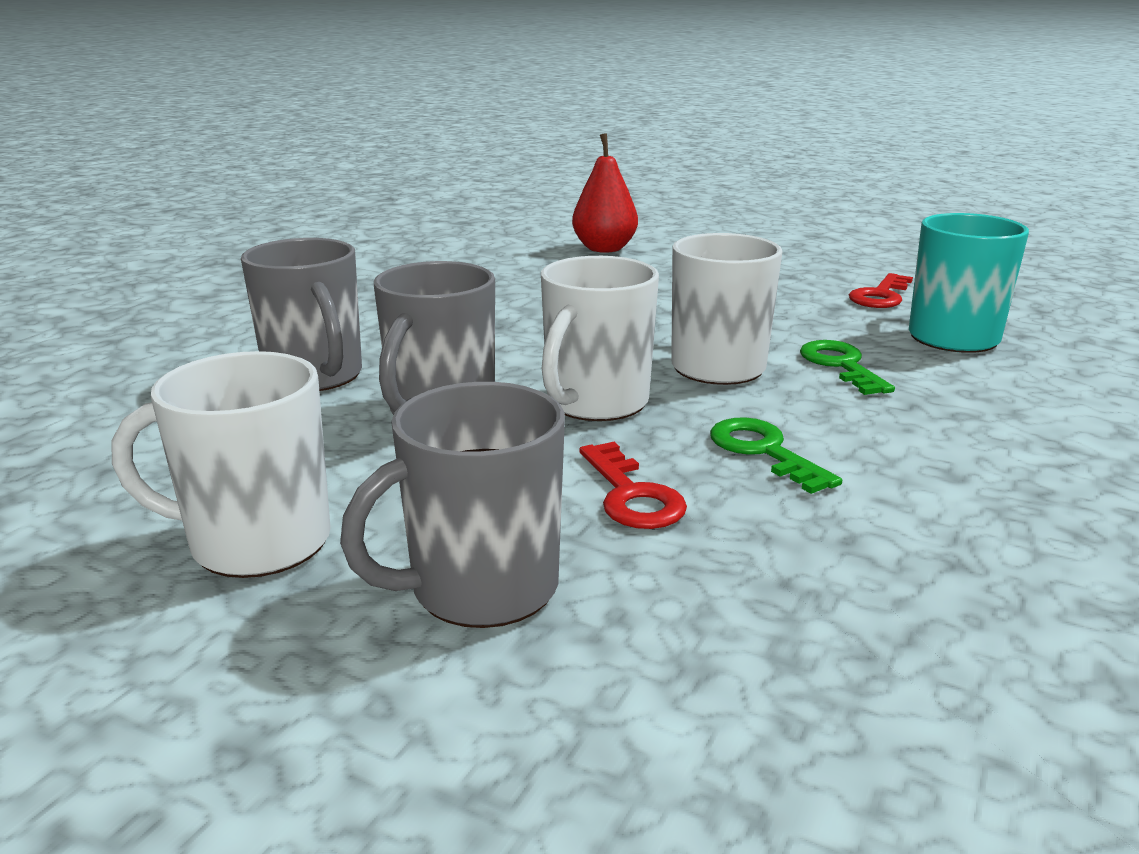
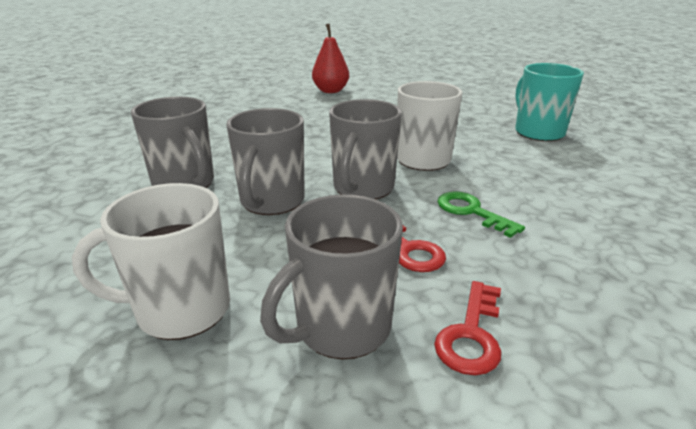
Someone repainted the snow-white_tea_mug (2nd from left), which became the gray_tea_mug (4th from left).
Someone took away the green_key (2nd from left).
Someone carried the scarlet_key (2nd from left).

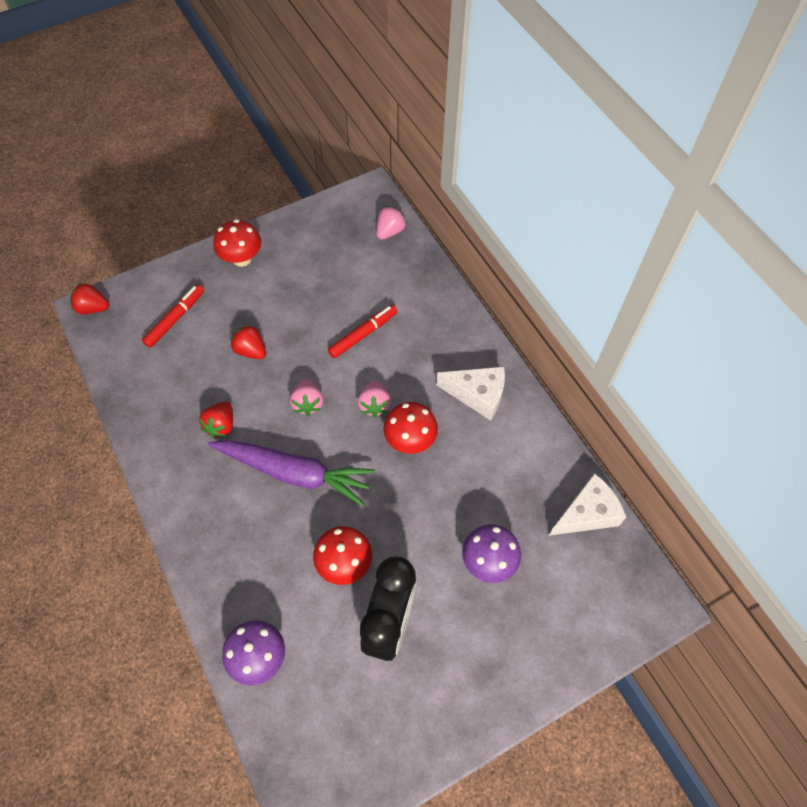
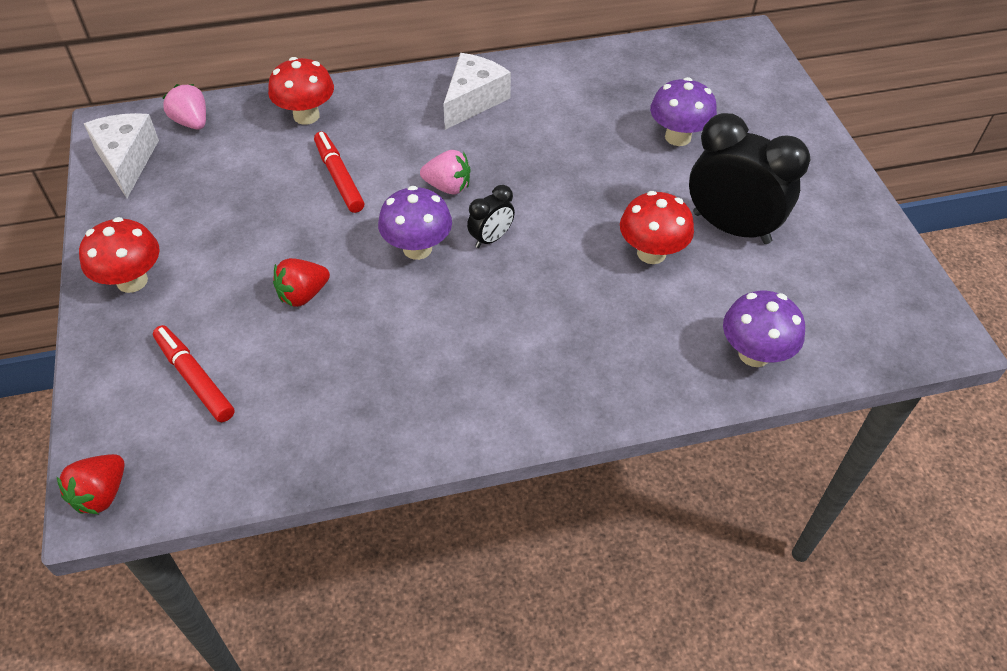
Someone took away the scarlet_toy_strawberry (2nd from left).
Someone took away the royal_purple_toy_carrot.
Someone swapped the pink_toy_strawberry (1st from left) for the royal_purple_fungus (1st from left).
Someone carried the scarlet_fungus (3rd from left in the first image).
Someone carried the snow-white_cheese (2nd from left in the first image).
Someone put down the black_bedside_clock (1st from left).

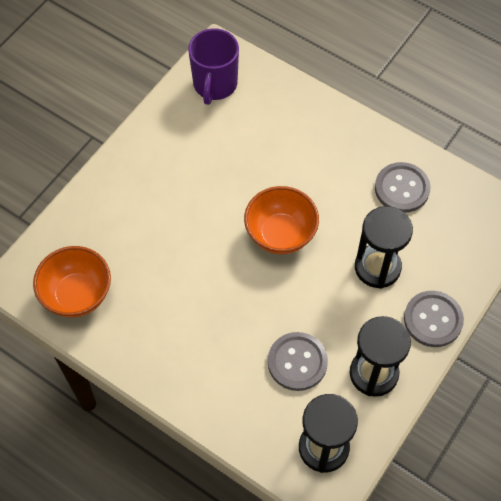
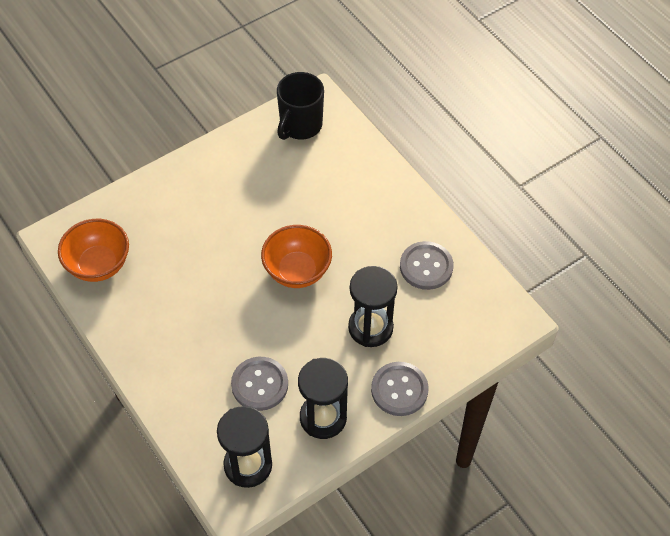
Someone repainted the royal_purple_tea_mug, which became the black_tea_mug.

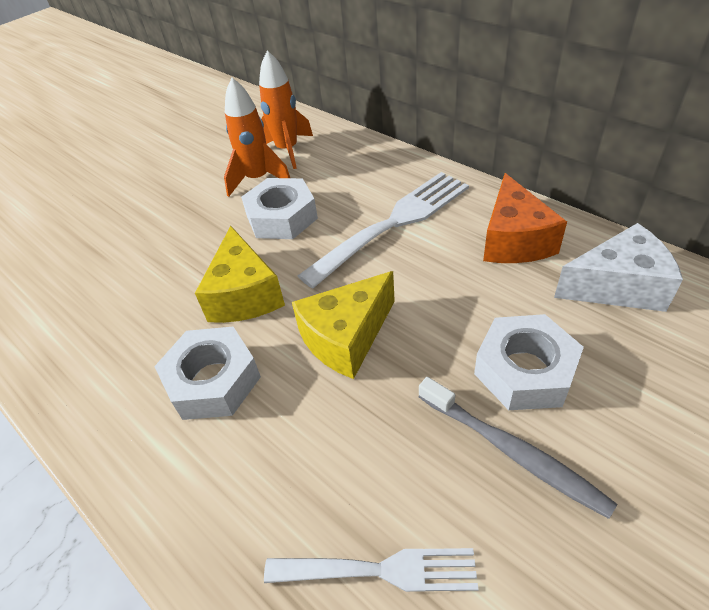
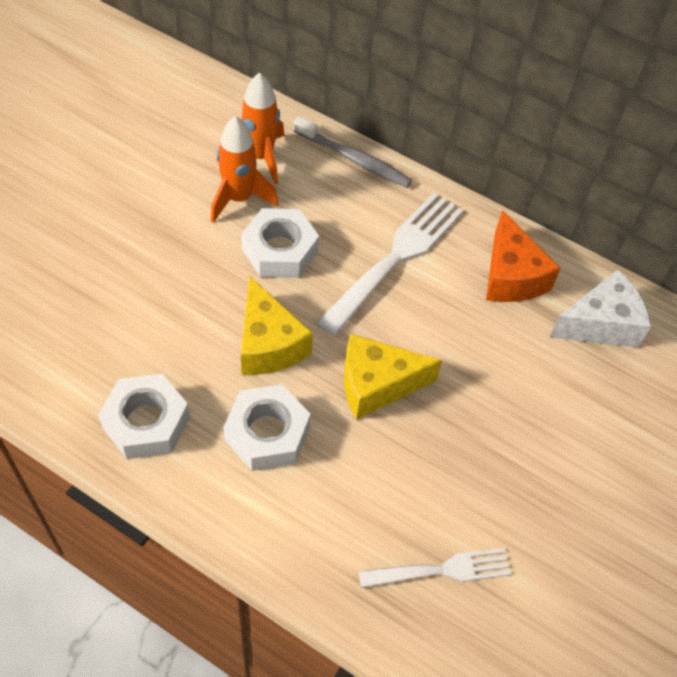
Someone rotated the bright_yellow_cheese (2nd from left) by 45 degrees clockwise.
Someone carried the gray_tooth_brush.
Someone carried the snow-white_hexagon_nut (3rd from left in the first image).

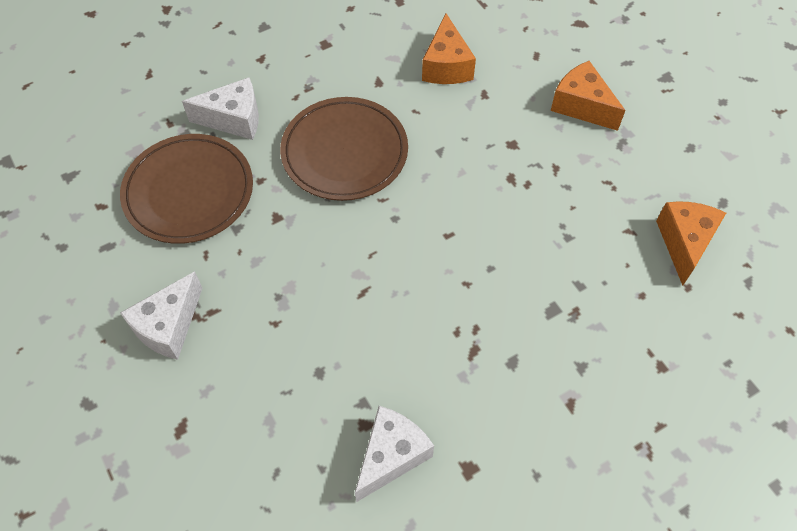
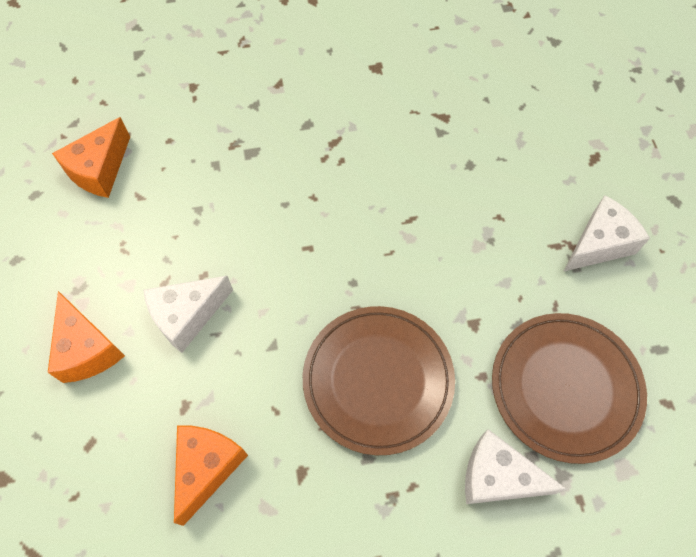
Someone carried the snow-white_cheese (3rd from left in the first image).

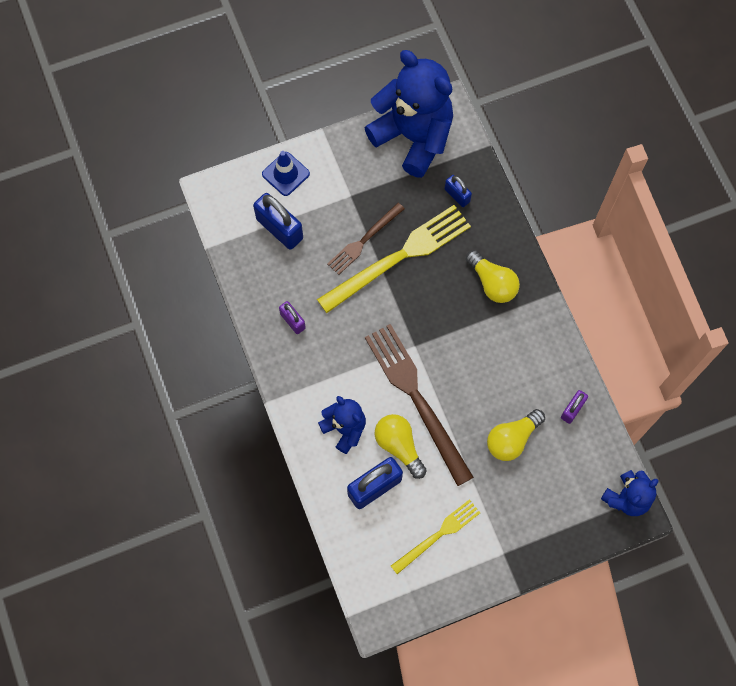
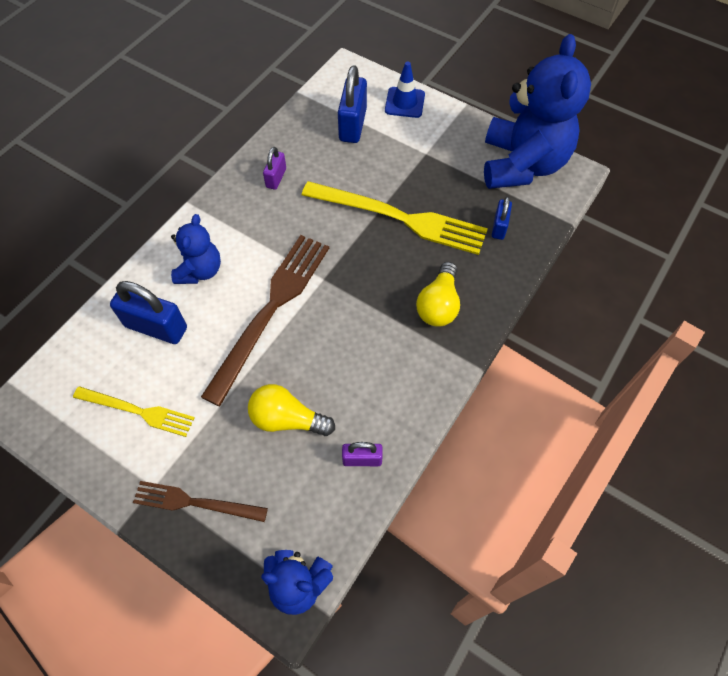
Someone carried the russet_fork (1st from left).
Someone took away the bright_yellow_light_bulb (1st from left).

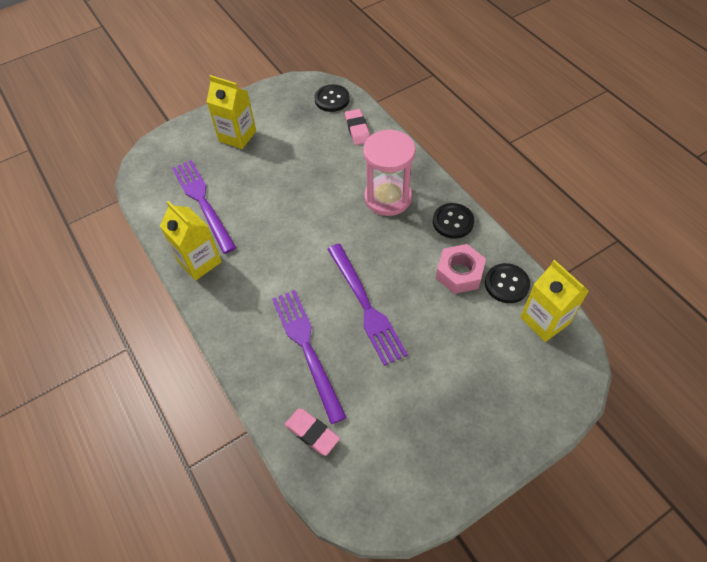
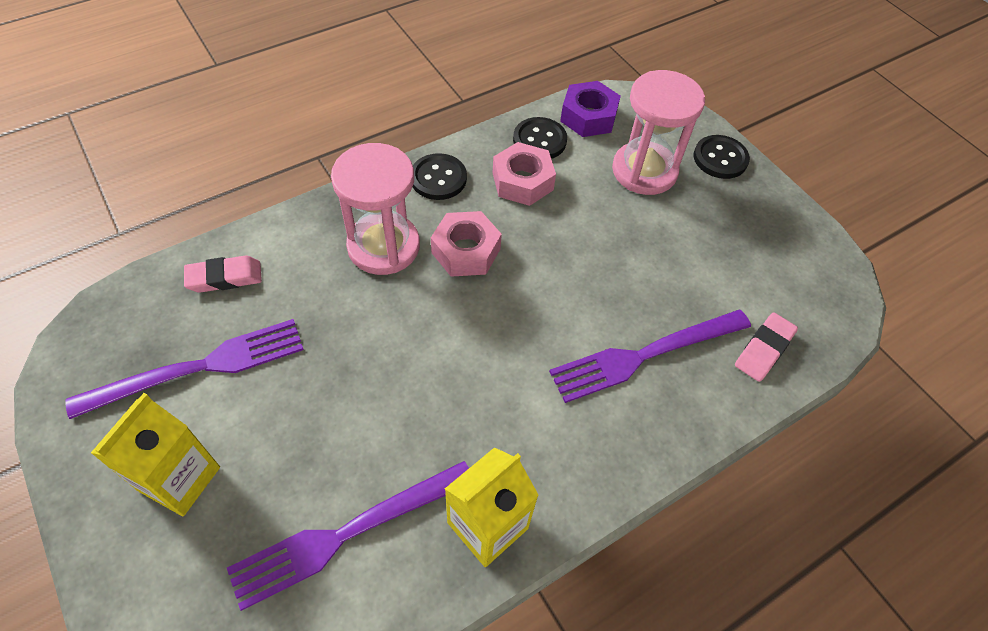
Someone carried the black_button (1st from left in the first image).
Someone carried the royal_purple_fork (3rd from left in the first image).
Someone swapped the bright_yellow_carton (3rd from left) for the royal_purple_hexagon_nut.
Someone put down the pink_hexagon_nut (1st from left).
Someone put down the pink_sandglass (2nd from left).

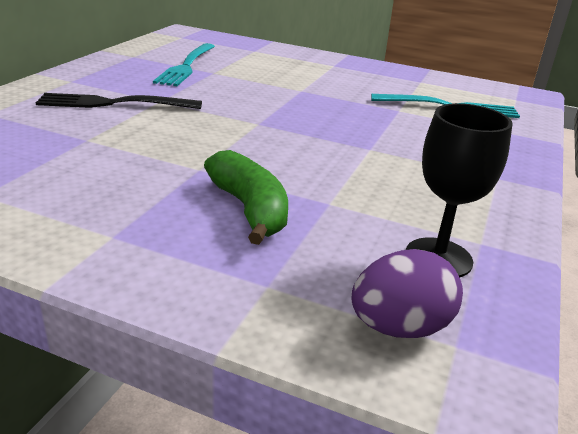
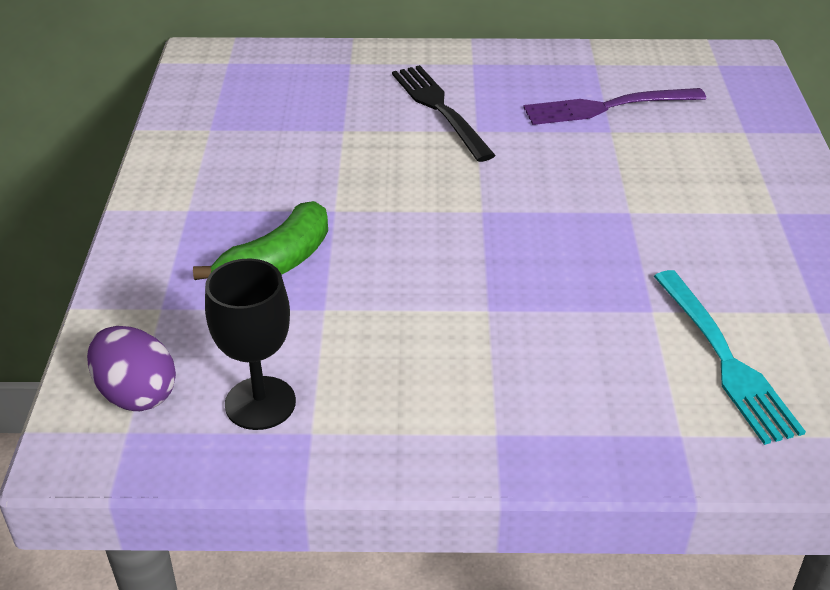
Someone repainted the aqua_fork (1st from left), which became the royal_purple_fork.

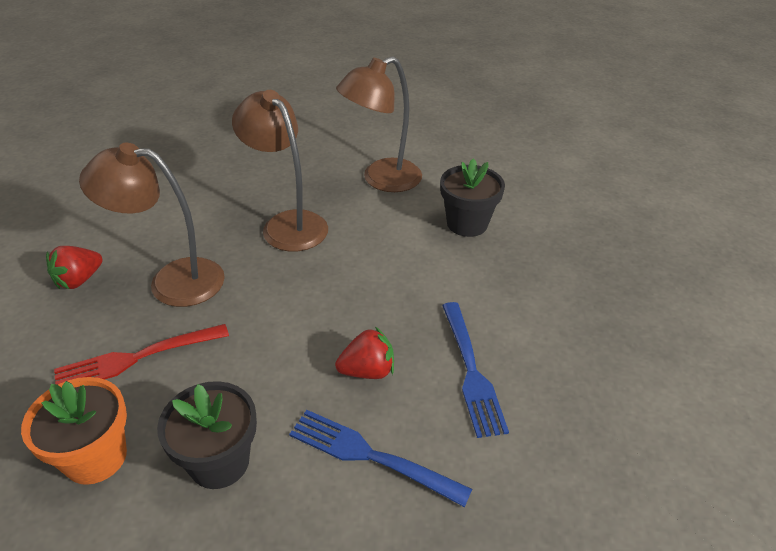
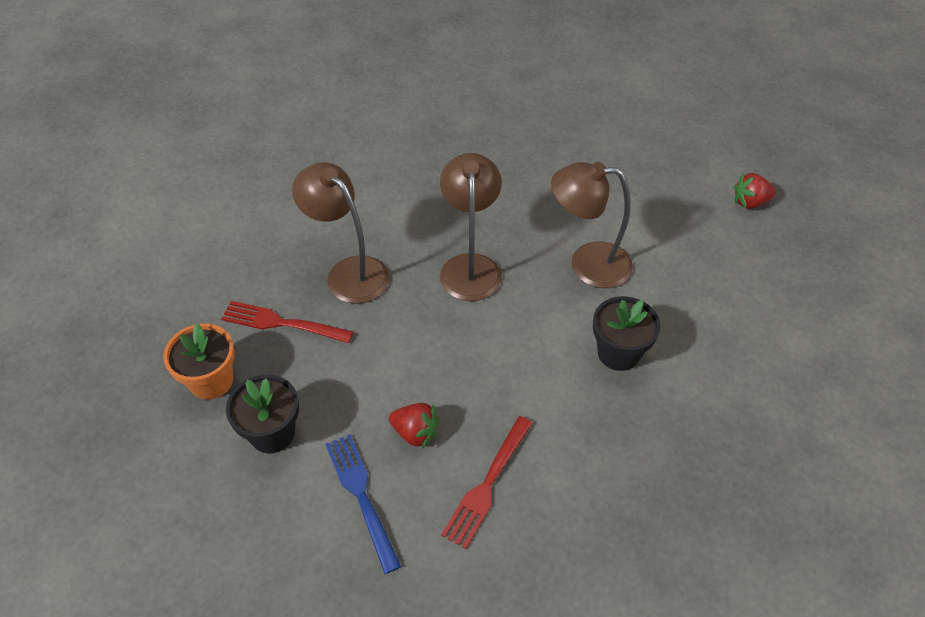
Someone carried the scarlet_toy_strawberry (1st from left in the first image).
Someone repainted the blue_fork (2nd from left), which became the scarlet_fork (2nd from left).

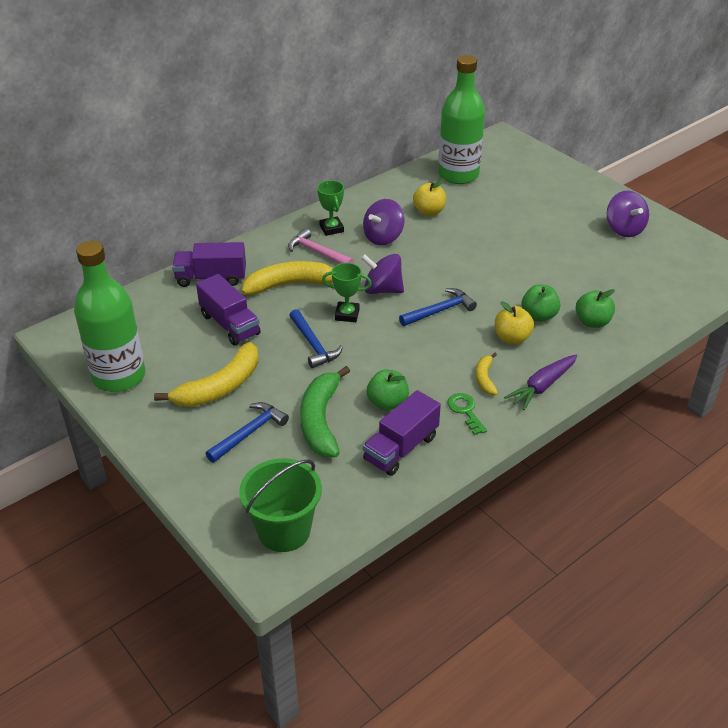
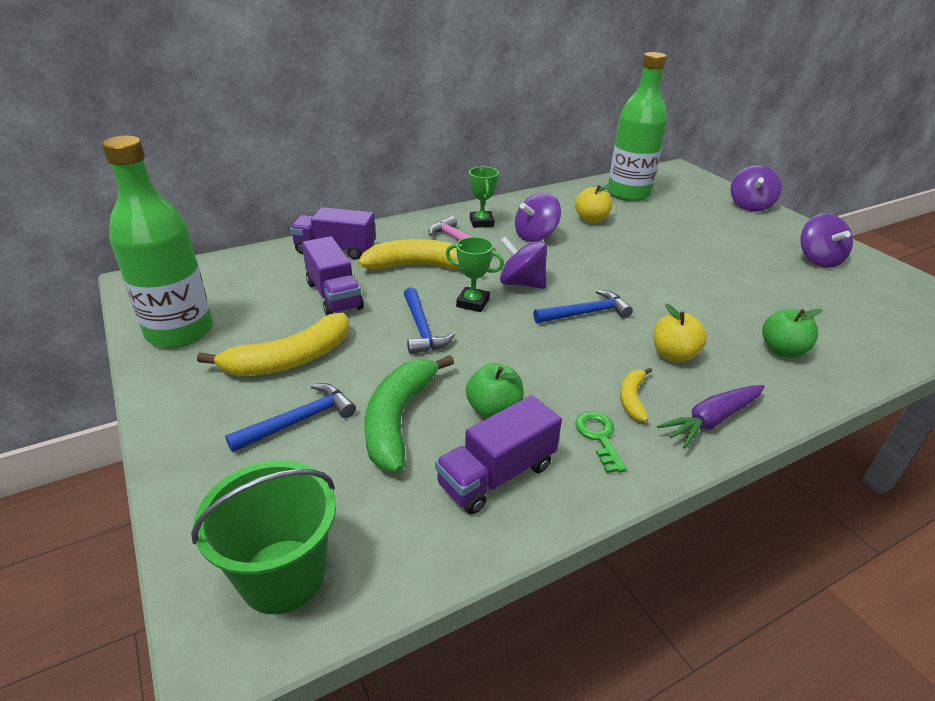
Someone took away the green_apple_fruit (2nd from left).
Someone put down the royal_purple_toy_top (3rd from left).

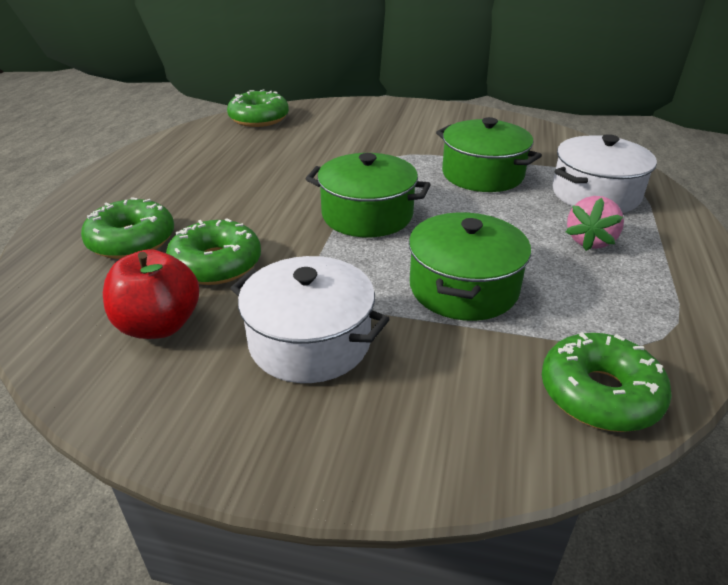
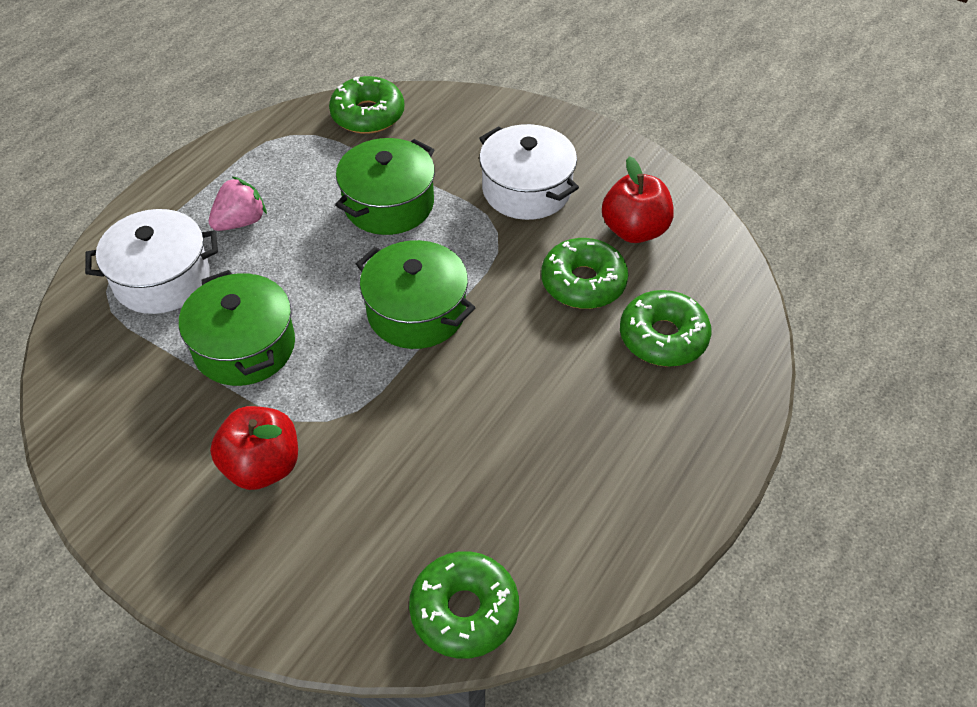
Someone put down the scarlet_apple_fruit (1st from left).

